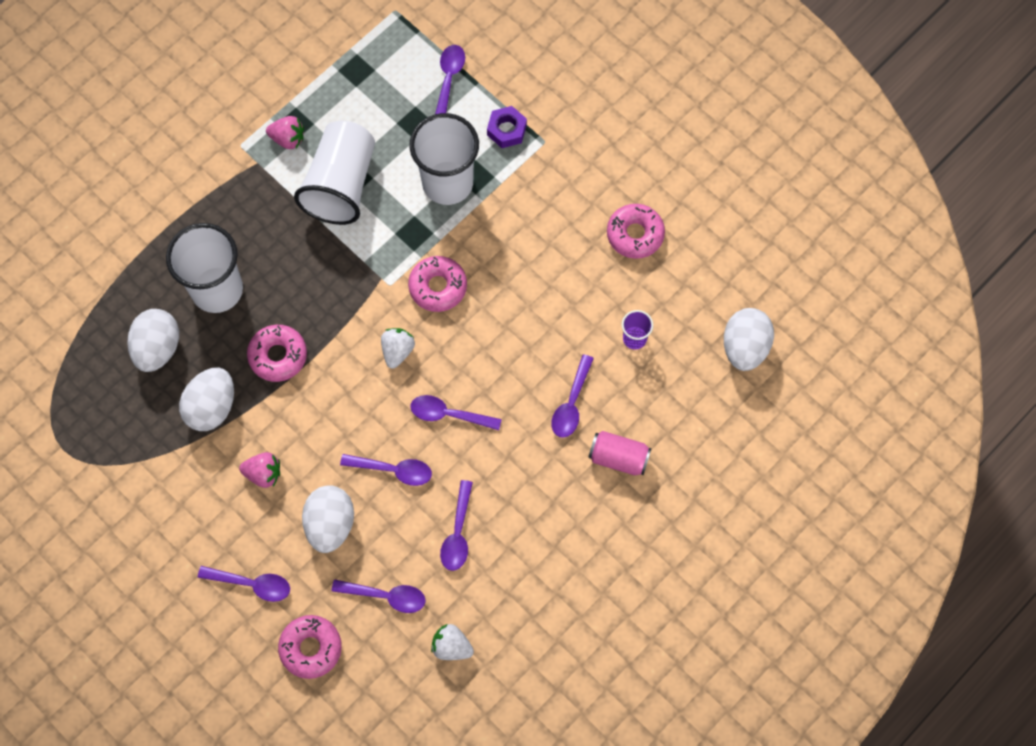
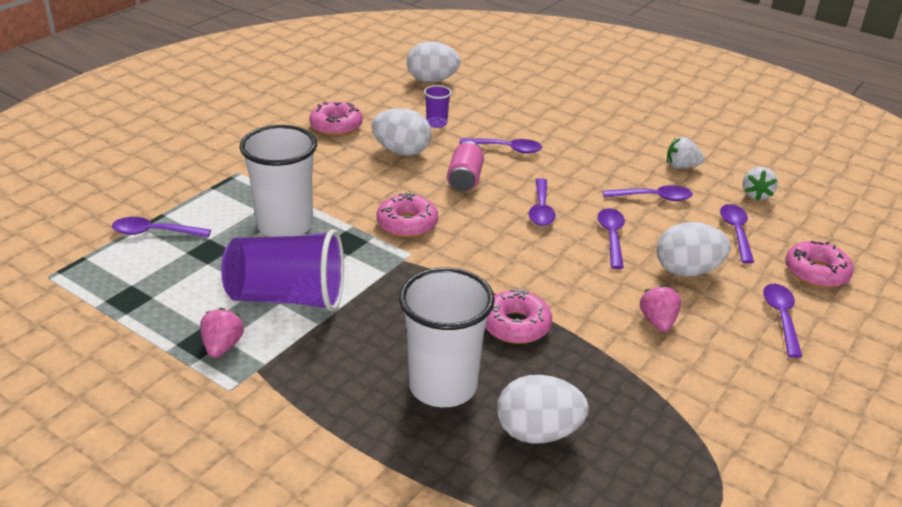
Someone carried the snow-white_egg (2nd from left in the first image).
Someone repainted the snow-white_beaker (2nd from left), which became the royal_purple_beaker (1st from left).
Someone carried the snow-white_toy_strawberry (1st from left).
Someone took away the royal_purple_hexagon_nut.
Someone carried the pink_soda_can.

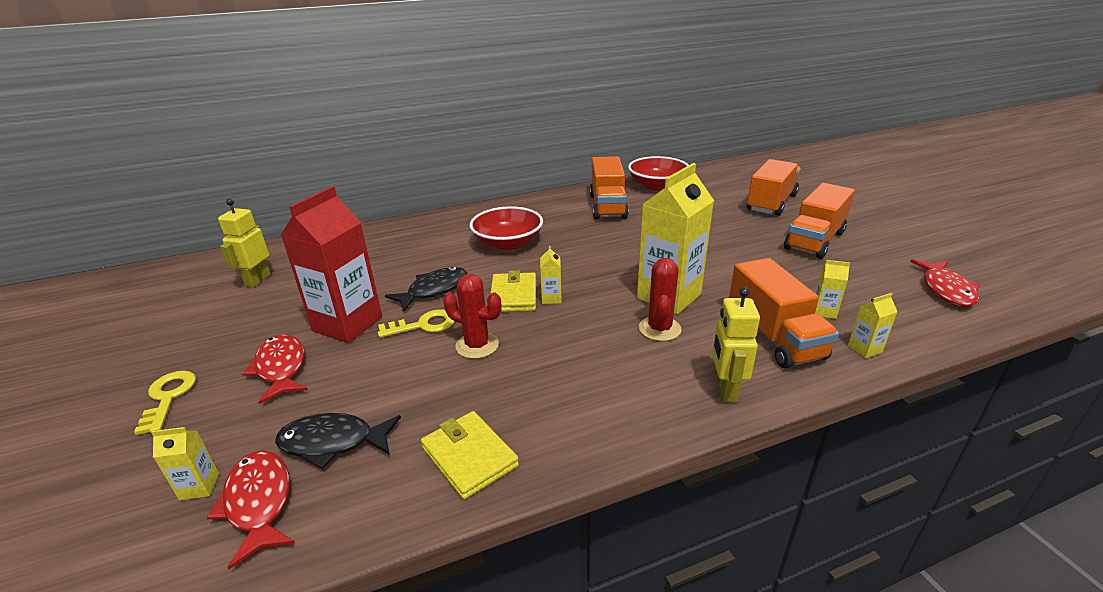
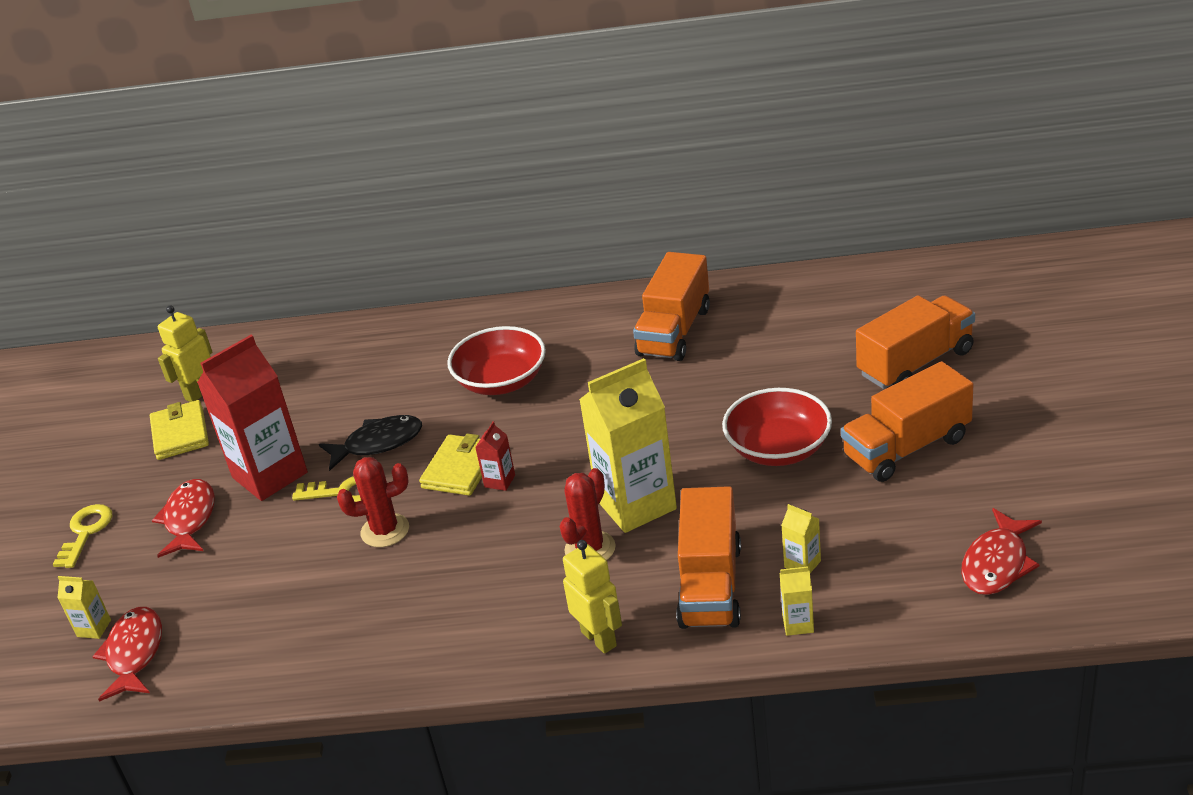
Someone took away the black_fish (1st from left).
Someone carried the bright_yellow_wallet (1st from left).
Someone rotated the scarlet_saguaro_cactus (1st from left) by 60 degrees counterclockwise.
Someone repainted the bright_yellow_carton (2nd from left), which became the scarlet_carton (2nd from left).
Someone carried the scarlet_deep_dish (2nd from left).
Someone rotated the bright_yellow_robot (2nd from left) by 120 degrees clockwise.

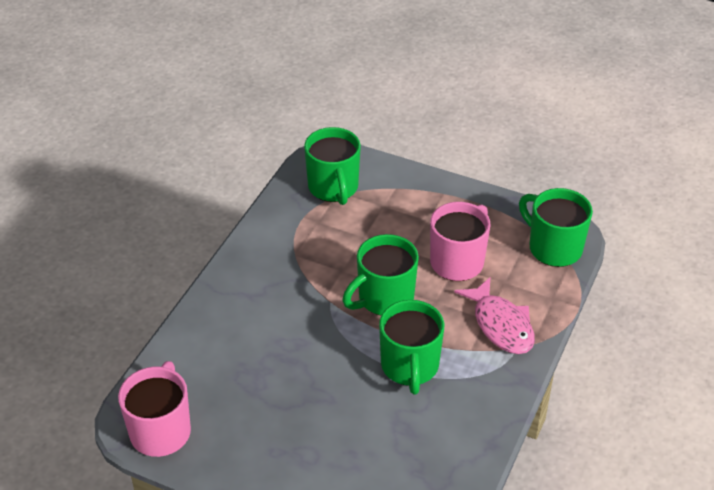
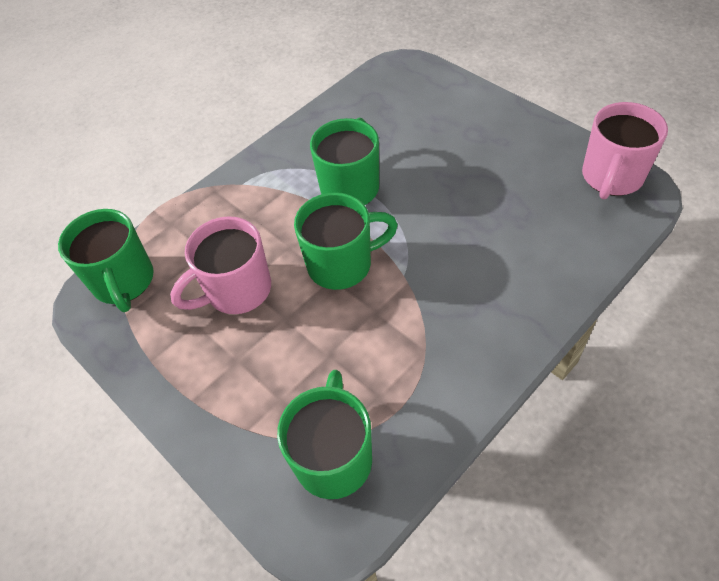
Someone took away the pink_fish.

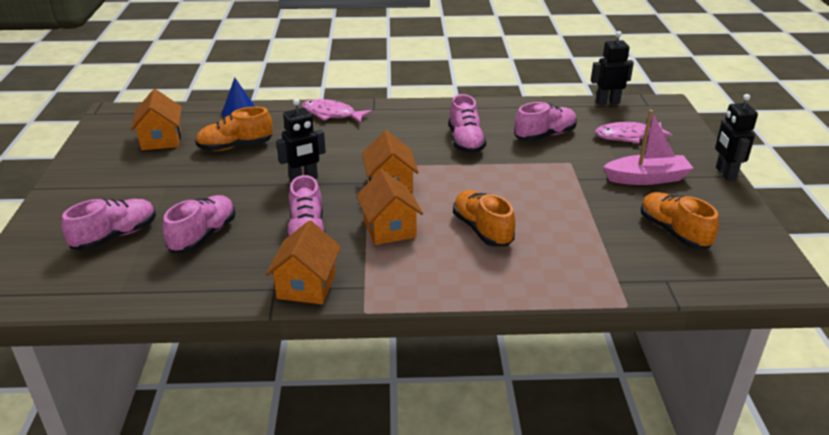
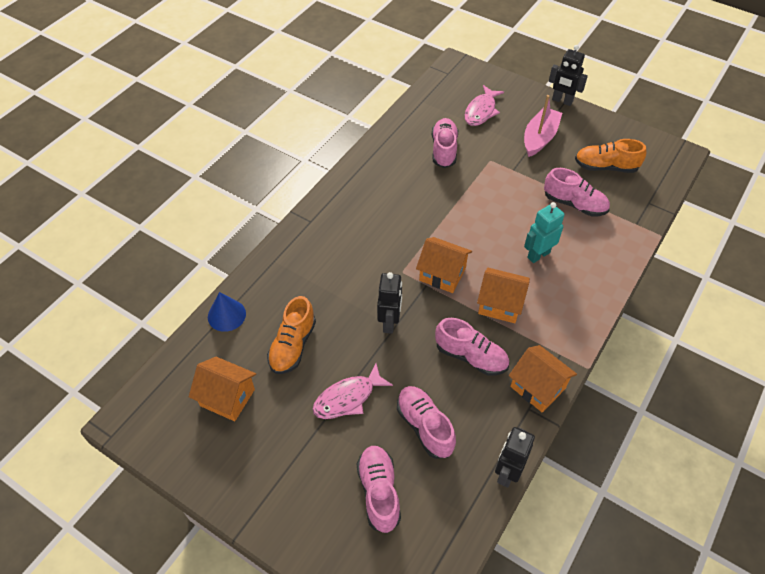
Someone carried the pink_fish (1st from left).
Someone carried the pink_shoe (4th from left in the first image).
Someone swapped the orange_shoe (2nd from left) for the aqua_robot.
Someone carried the black_robot (2nd from left).

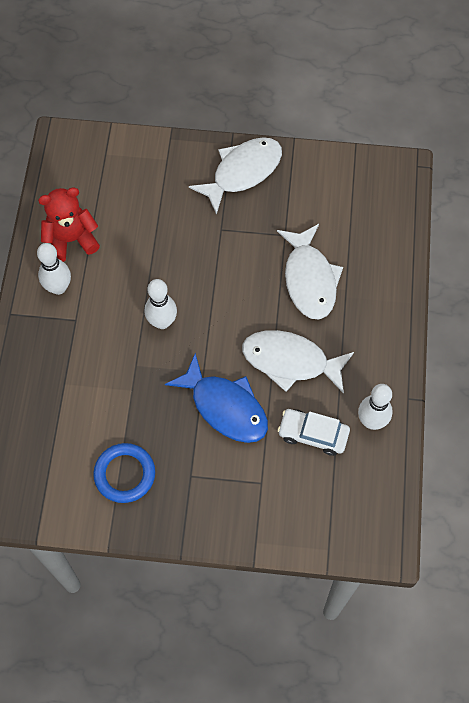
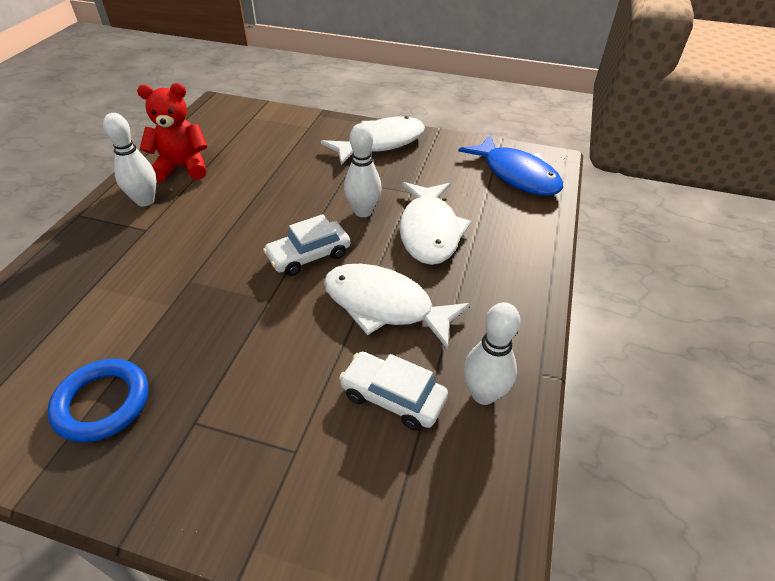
Someone carried the snow-white_skittle (2nd from left).
Someone carried the blue_fish.
Someone put down the snow-white_car (1st from left).

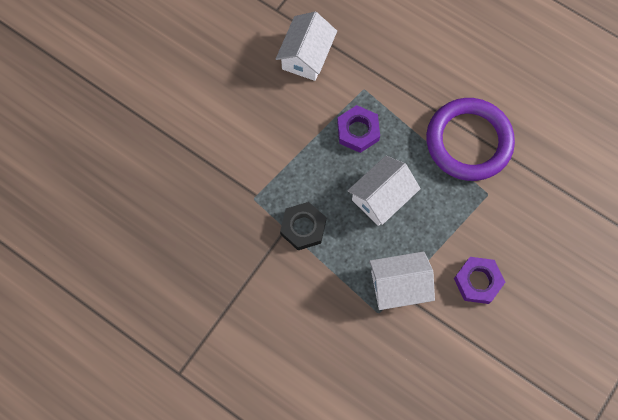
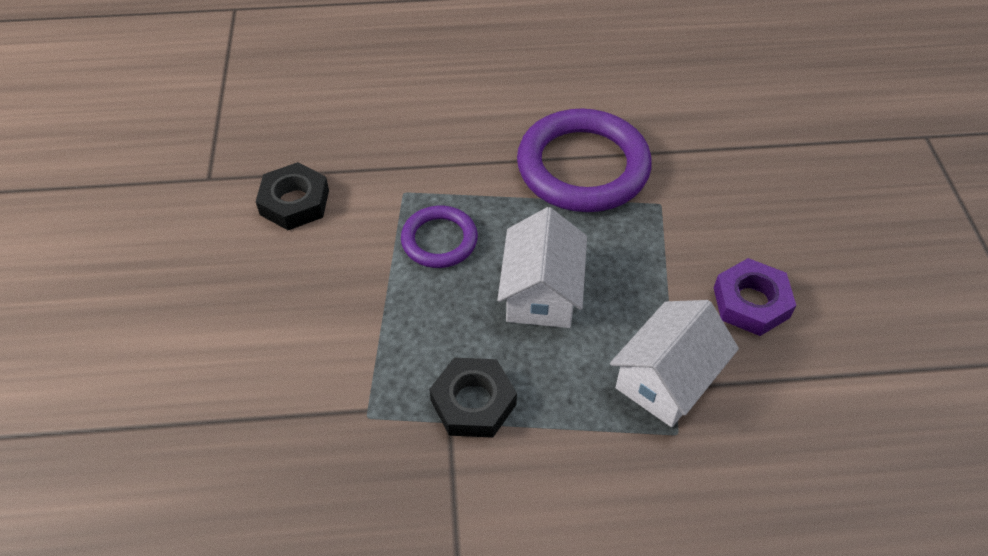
Someone swapped the snow-white_cottage (1st from left) for the black_hexagon_nut (1st from left).
Someone swapped the royal_purple_hexagon_nut (1st from left) for the royal_purple_hoop (1st from left).

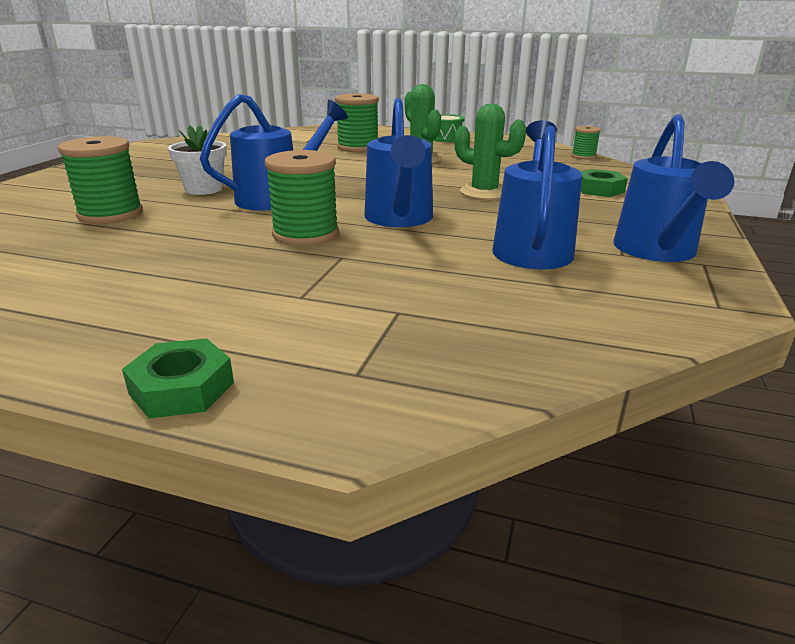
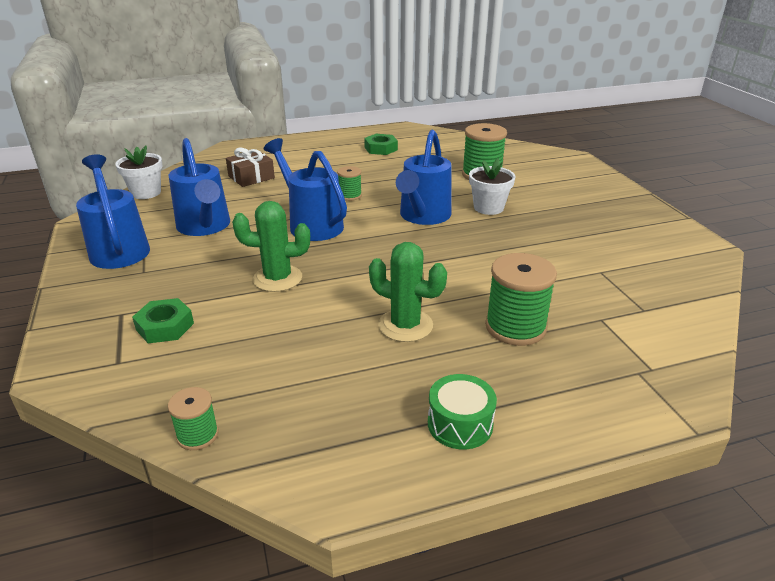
Someone carried the green_hexagon_nut (1st from left in the first image).
Someone scaled the green_spool (2nd from left) by 0.55.
Someone put down the snow-white_plant_pot (1st from left).
Someone put down the russet_wrapped_gift.

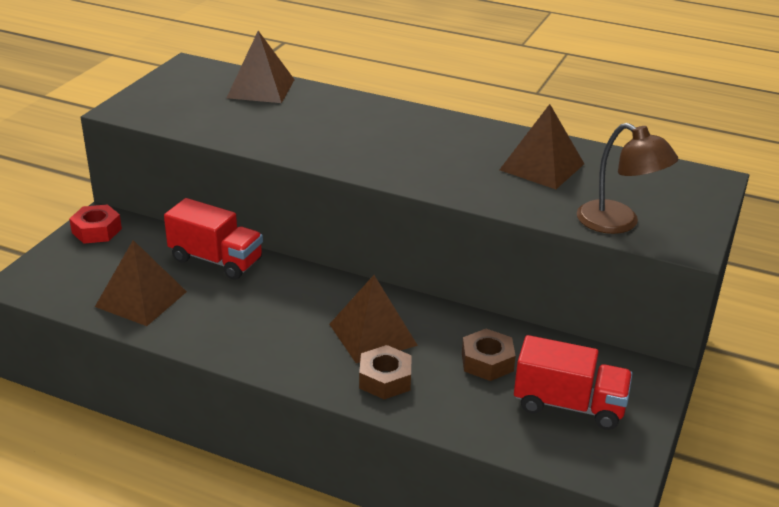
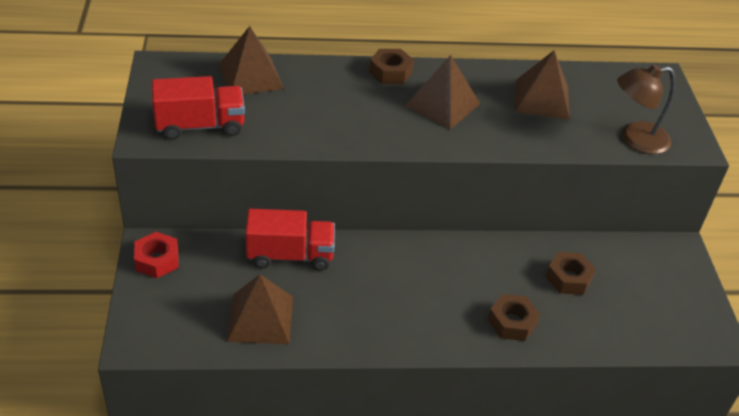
Someone carried the russet_pyramid (3rd from left).
Someone carried the scarlet_toy_truck (2nd from left in the first image).
Someone rotated the russet_reading_lamp by 150 degrees clockwise.
Someone put down the russet_hexagon_nut (1st from left).

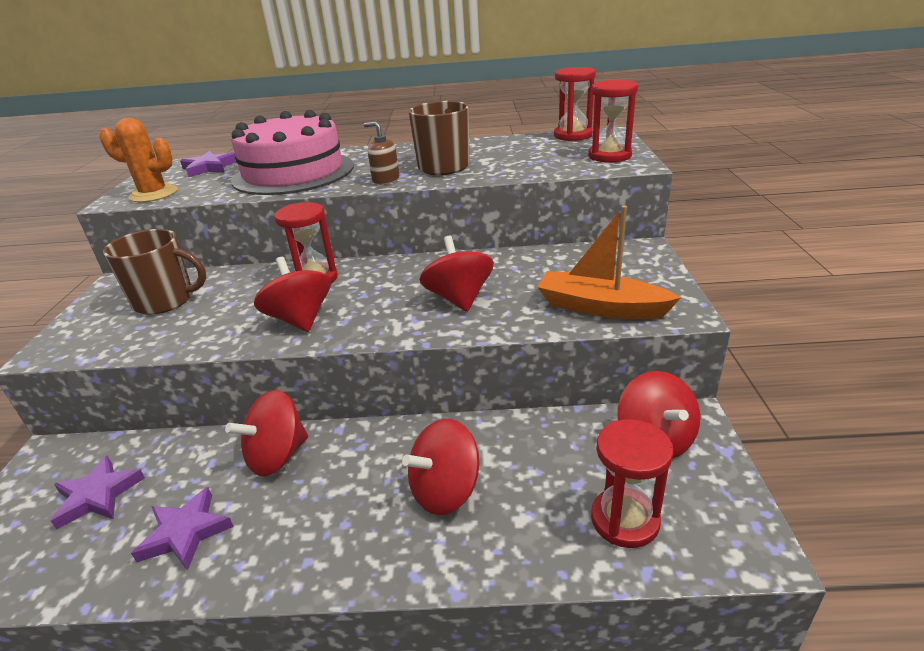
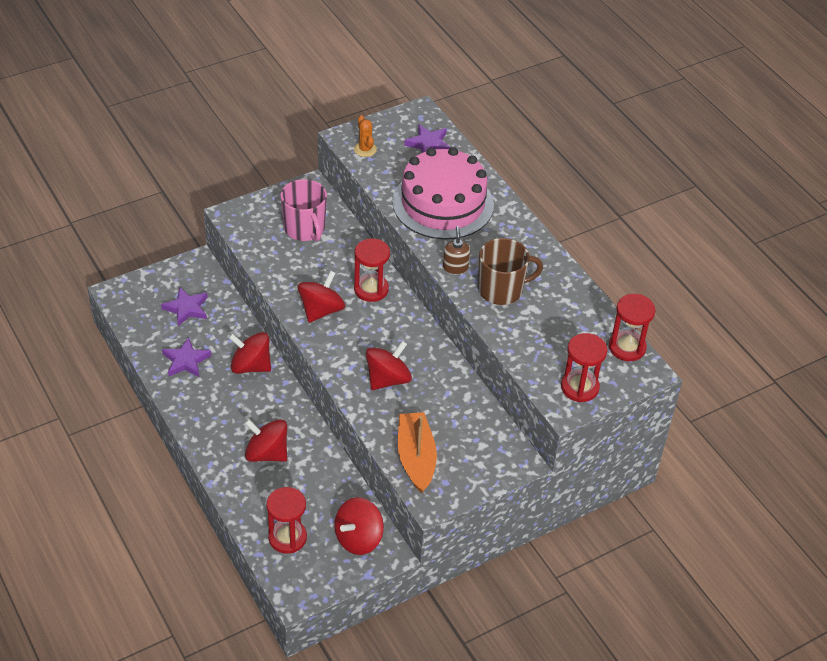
Someone scaled the orange_saguaro_cactus by 0.64.
Someone repainted the russet_tea_mug (1st from left), which became the pink_tea_mug.

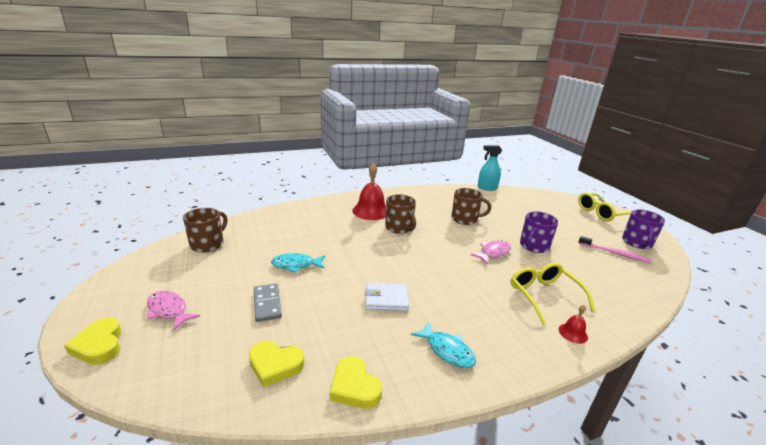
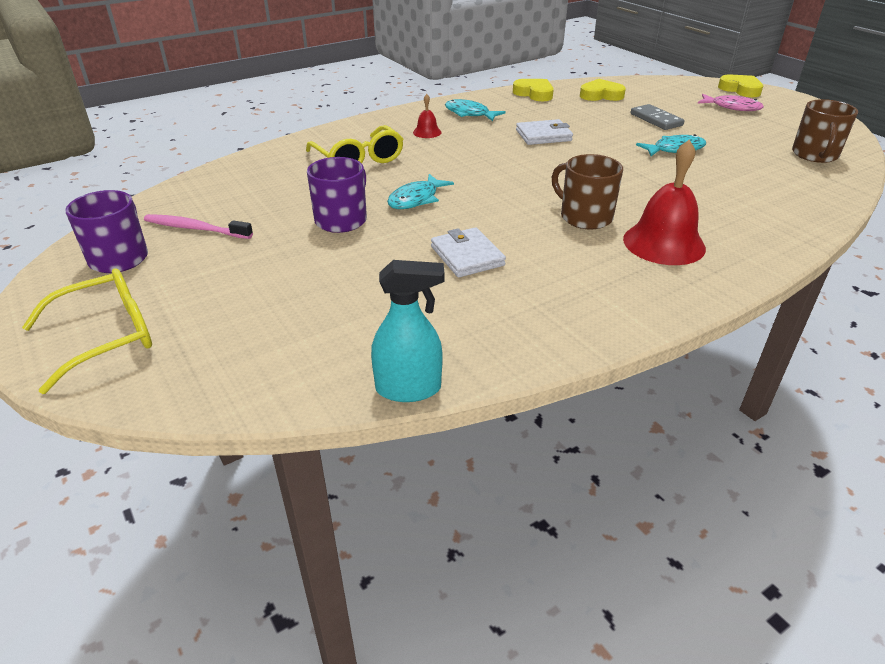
Someone swapped the russet_tea_mug (3rd from left) for the snow-white_wallet (1st from left).
Someone repainted the pink_fish (2nd from left), which became the aqua_fish (1st from left).
Someone carried the scarlet_school_bell (2nd from left in the first image).

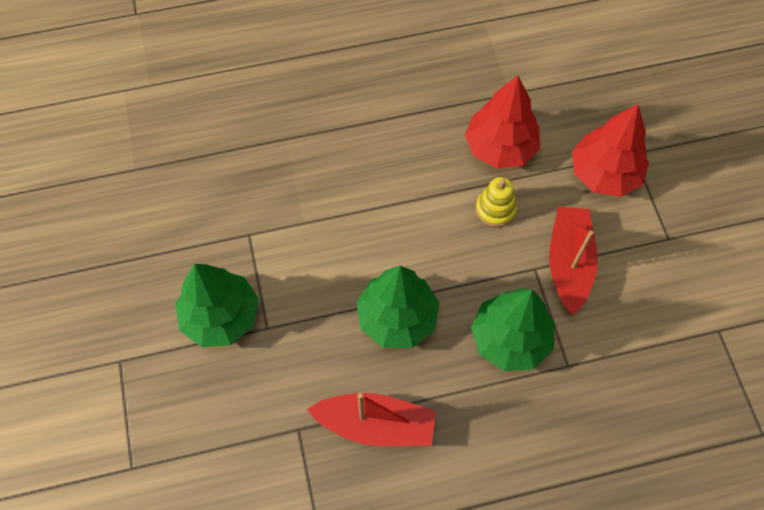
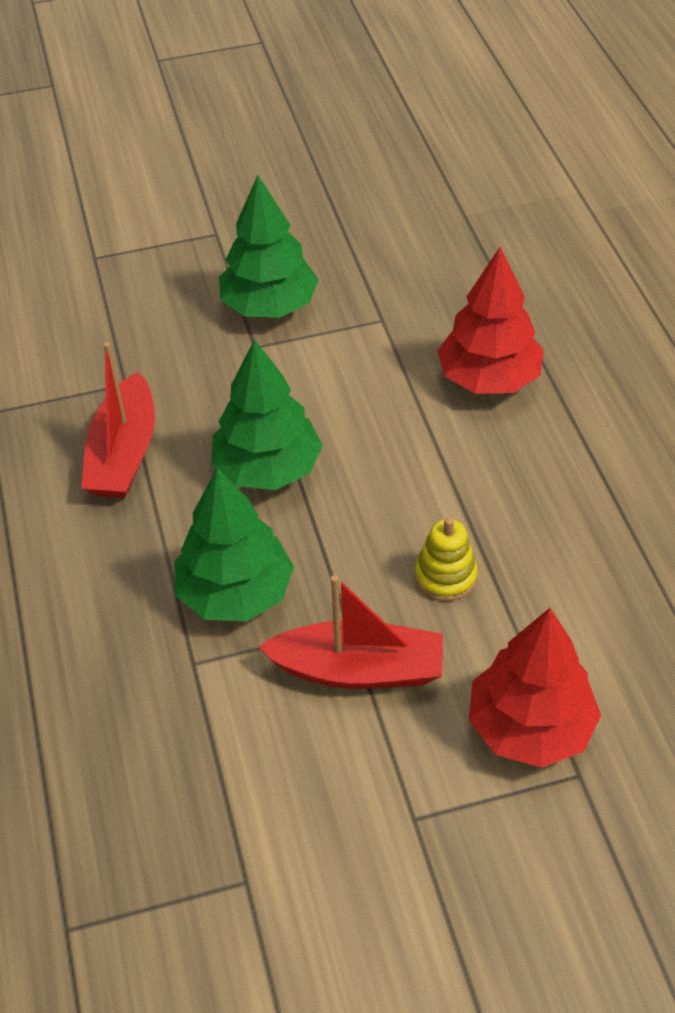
Someone carried the scarlet_tree (1st from left).

